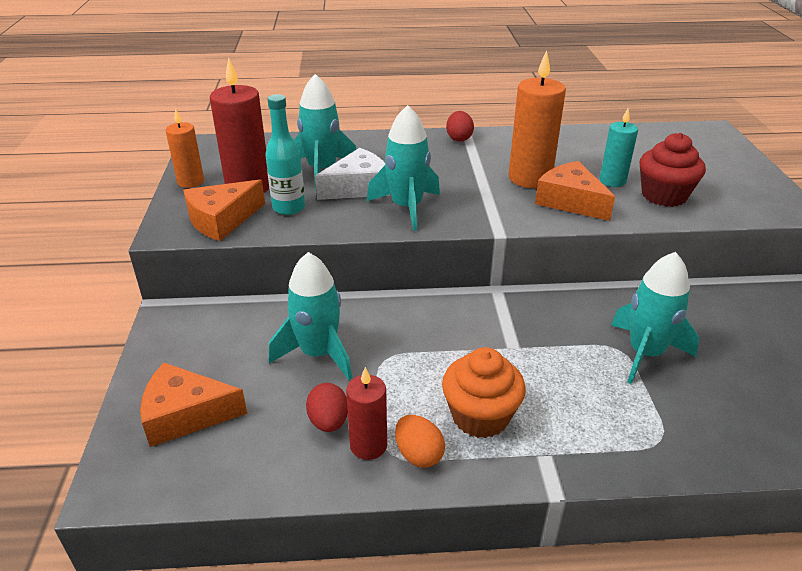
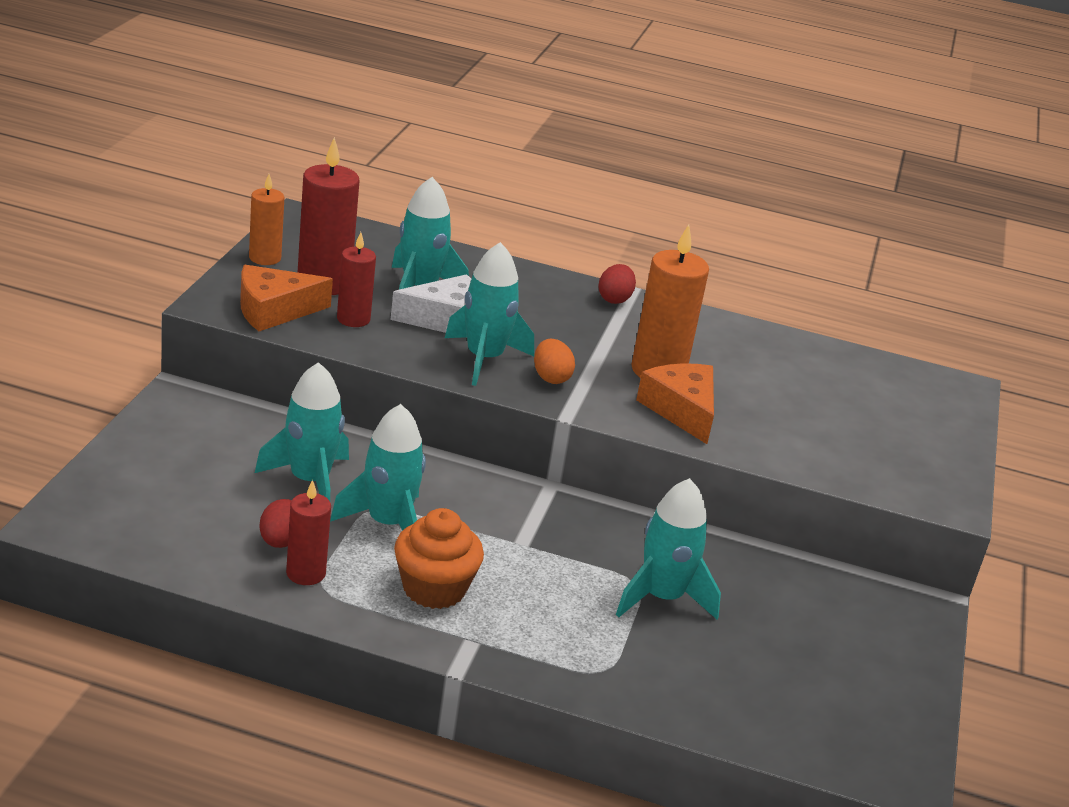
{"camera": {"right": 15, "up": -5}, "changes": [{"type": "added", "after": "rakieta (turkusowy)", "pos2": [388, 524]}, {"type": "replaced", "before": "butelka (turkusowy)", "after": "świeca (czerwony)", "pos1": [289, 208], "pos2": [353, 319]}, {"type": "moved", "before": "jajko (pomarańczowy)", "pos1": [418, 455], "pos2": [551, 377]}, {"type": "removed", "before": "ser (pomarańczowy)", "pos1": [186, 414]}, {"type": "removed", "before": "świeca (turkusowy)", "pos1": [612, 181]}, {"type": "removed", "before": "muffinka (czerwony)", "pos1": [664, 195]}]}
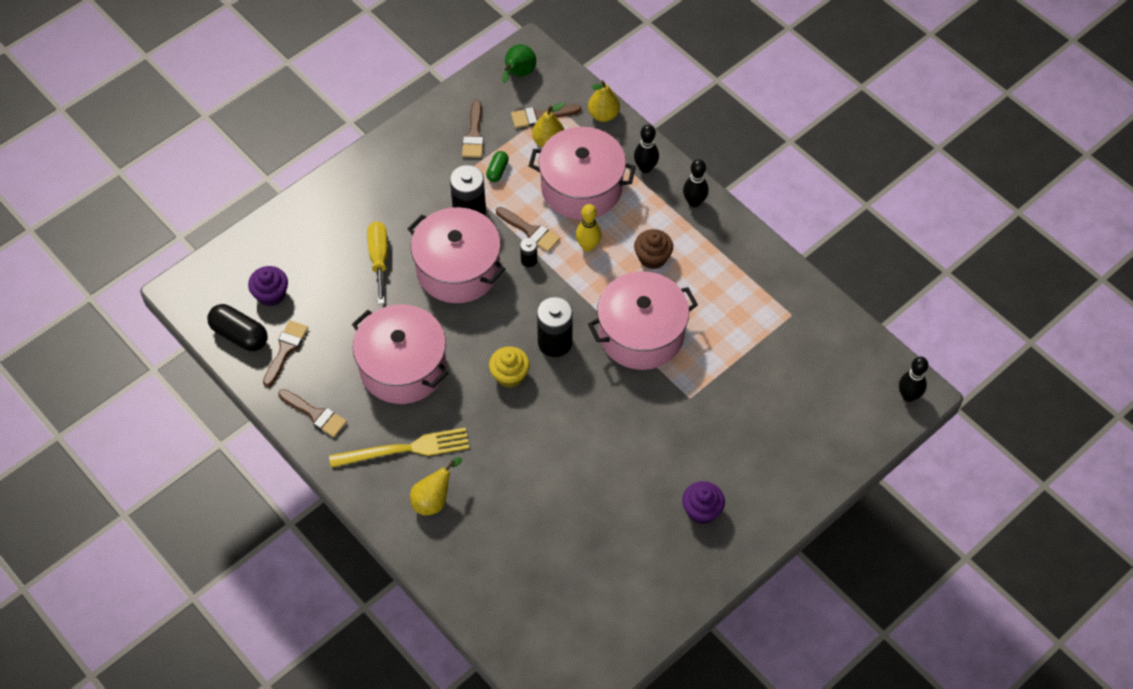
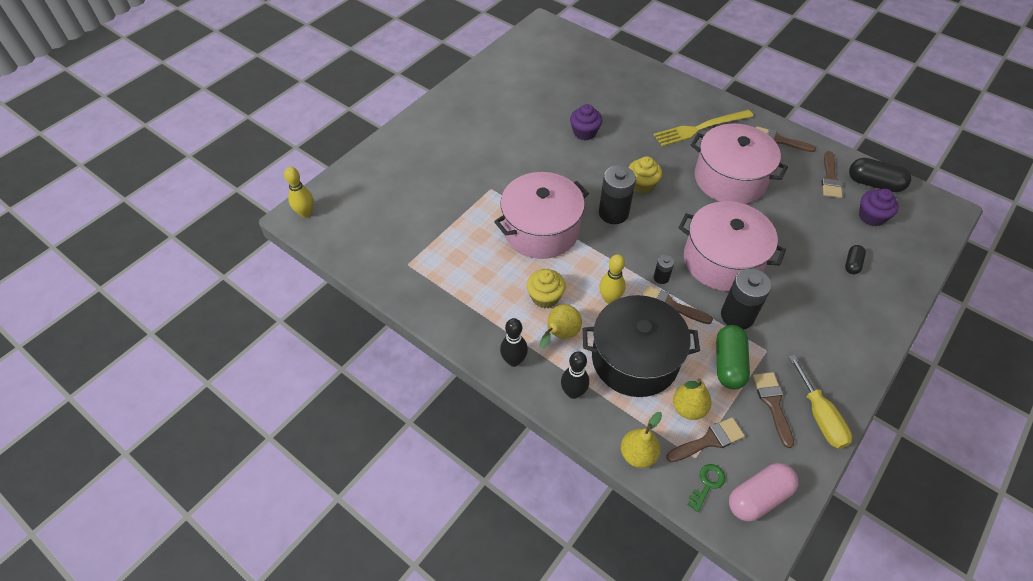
{"camera": {"right": 170, "up": -5}, "changes": [{"type": "recoloured", "before": "kręgiel (czarny)", "after": "kręgiel (żółty)", "pos1": [908, 396], "pos2": [306, 213]}, {"type": "recoloured", "before": "muffinka (brązowy)", "after": "muffinka (żółty)", "pos1": [652, 257], "pos2": [545, 297]}, {"type": "moved", "before": "gruszka (żółty)", "pos1": [434, 500], "pos2": [560, 335]}, {"type": "moved", "before": "muffinka (fioletowy)", "pos1": [702, 510], "pos2": [584, 132]}, {"type": "recoloured", "before": "garnek (różowy)", "after": "garnek (czarny)", "pos1": [581, 187], "pos2": [635, 359]}, {"type": "added", "after": "klucz (zielony)", "pos2": [707, 484]}, {"type": "resized", "before": "kapsułka (zielony)", "pos1": [497, 171], "pos2": [728, 364], "scale": 1.78}, {"type": "replaced", "before": "gruszka (zielony)", "after": "kapsułka (różowy)", "pos1": [518, 74], "pos2": [758, 497]}, {"type": "moved", "before": "śrubokręt (żółty)", "pos1": [379, 259], "pos2": [819, 416]}, {"type": "added", "after": "kapsułka (czarny)", "pos2": [852, 264]}]}
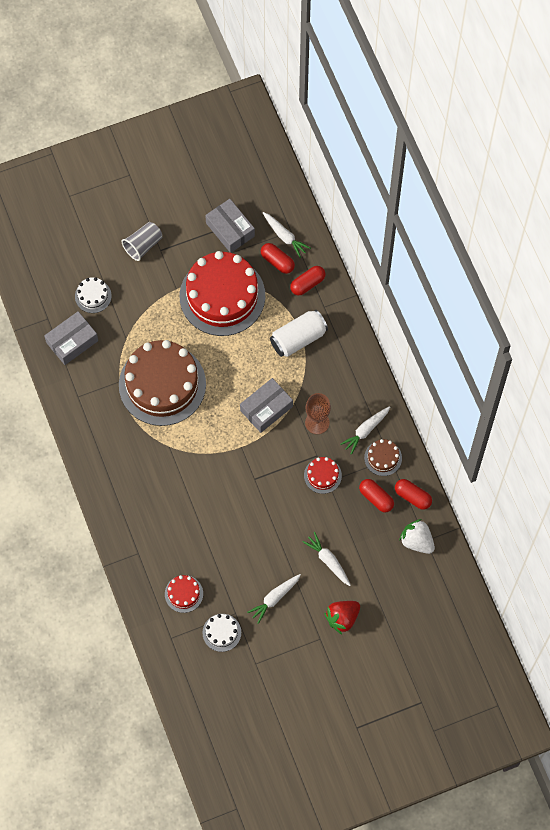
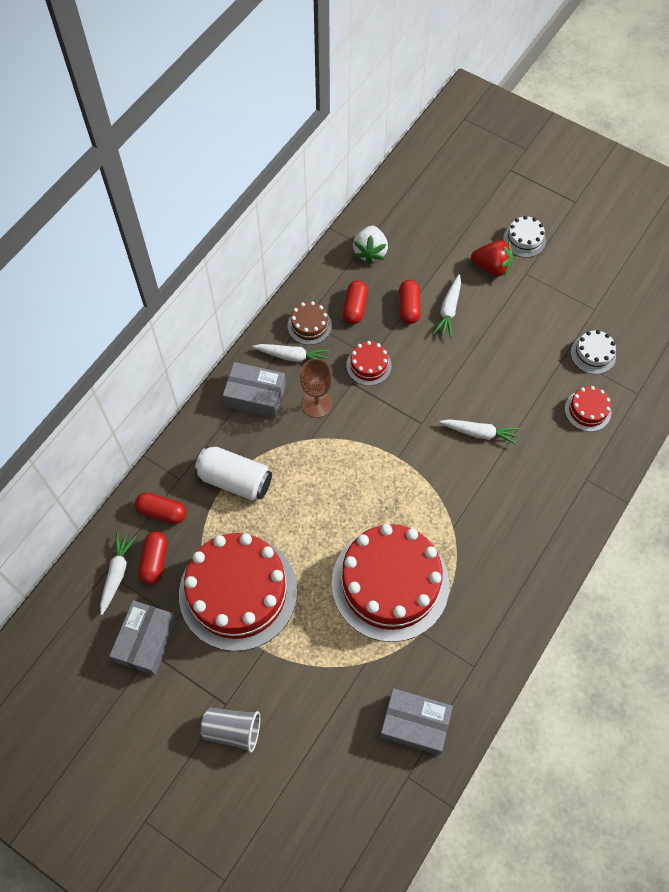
{"camera": {"right": -125, "up": -5}, "changes": [{"type": "moved", "before": "pudełko (szary)", "pos1": [266, 408], "pos2": [255, 395]}, {"type": "recoloured", "before": "tort (brązowy)", "after": "tort (czerwony)", "pos1": [162, 384], "pos2": [390, 583]}, {"type": "moved", "before": "kapsułka (czerwony)", "pos1": [412, 497], "pos2": [409, 307]}, {"type": "moved", "before": "marchewka (biały)", "pos1": [274, 598], "pos2": [480, 433]}, {"type": "moved", "before": "tort (biały)", "pos1": [93, 296], "pos2": [524, 240]}]}
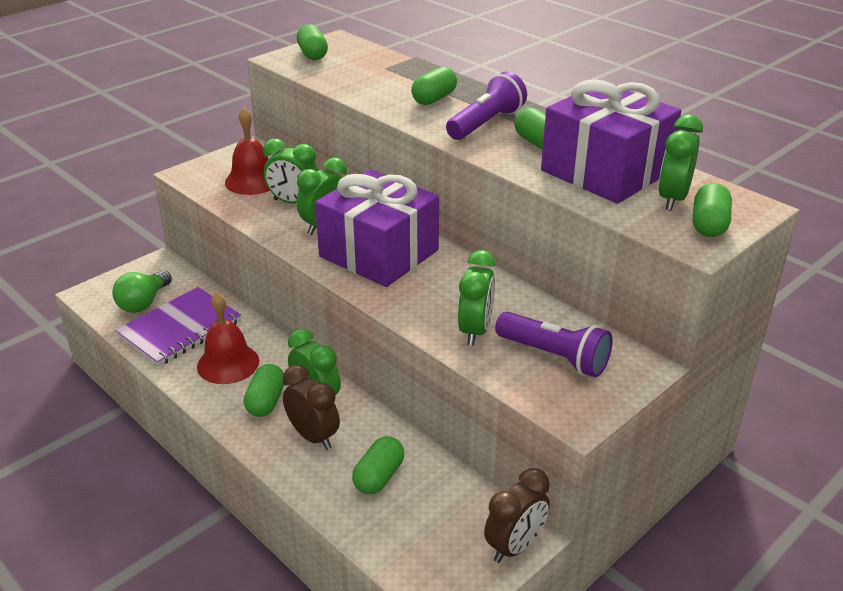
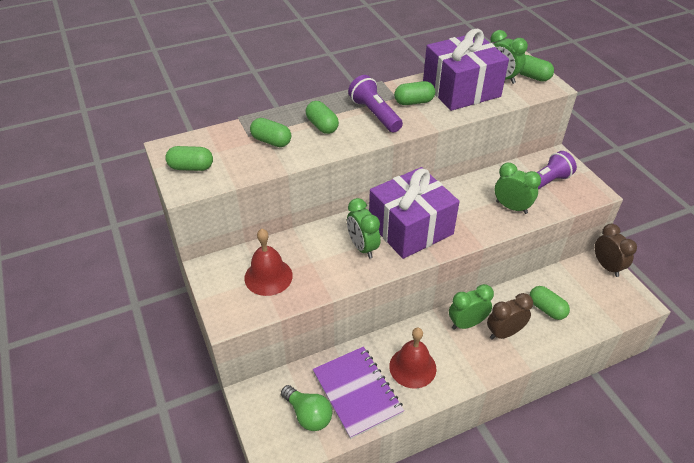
{"camera": {"right": -70, "up": 10}, "changes": [{"type": "moved", "before": "kapsułka (zielony)", "pos1": [266, 402], "pos2": [271, 141]}, {"type": "removed", "before": "budzik (zielony)", "pos1": [293, 203]}]}
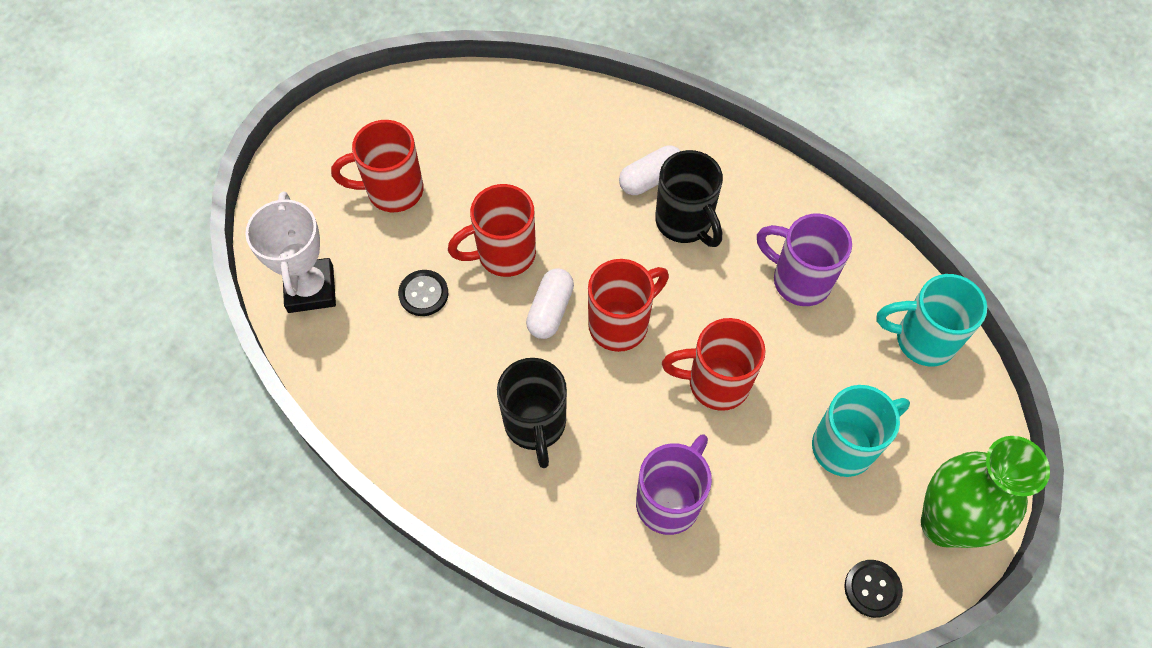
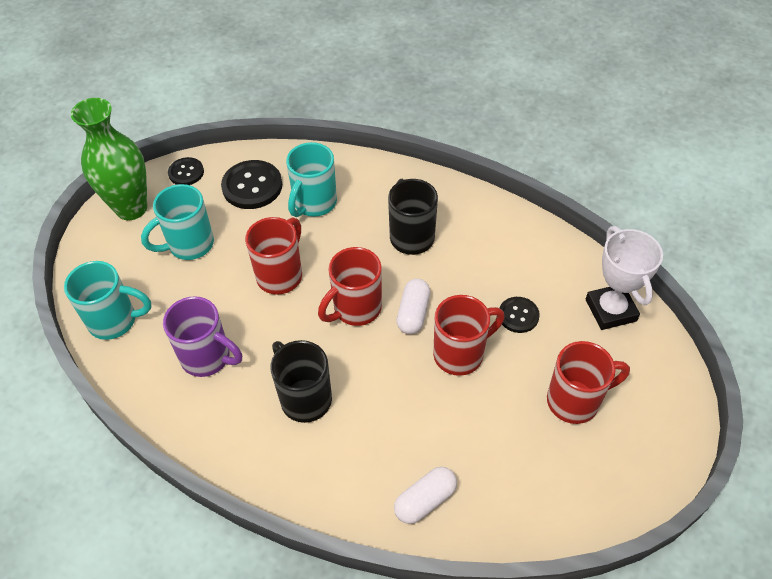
{"camera": {"right": 175, "up": -10}, "changes": [{"type": "added", "after": "guzik (czarny)", "pos2": [252, 186]}, {"type": "turned", "before": "kubek (czerwony)", "pos1": [716, 383], "pos2": [280, 275], "turn": -60}, {"type": "recoloured", "before": "kubek (fioletowy)", "after": "kubek (turkusowy)", "pos1": [669, 501], "pos2": [314, 203]}, {"type": "moved", "before": "kapsułka (biały)", "pos1": [650, 179], "pos2": [425, 500]}]}
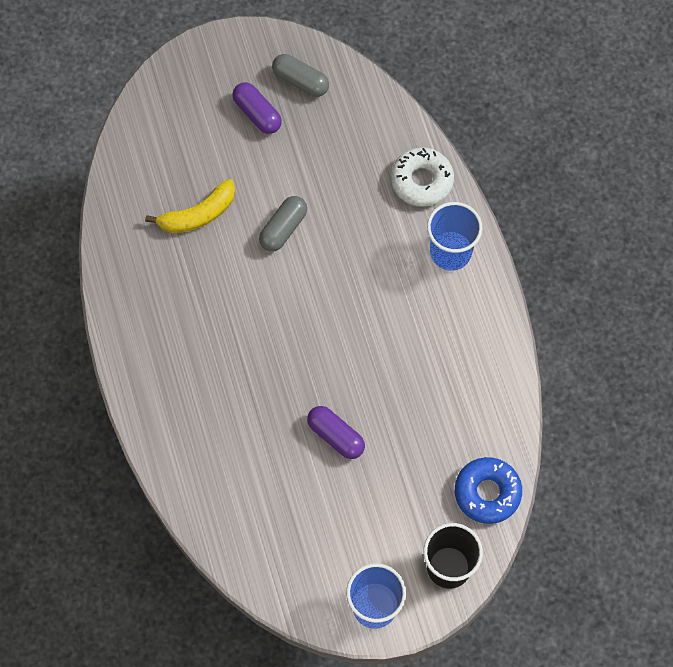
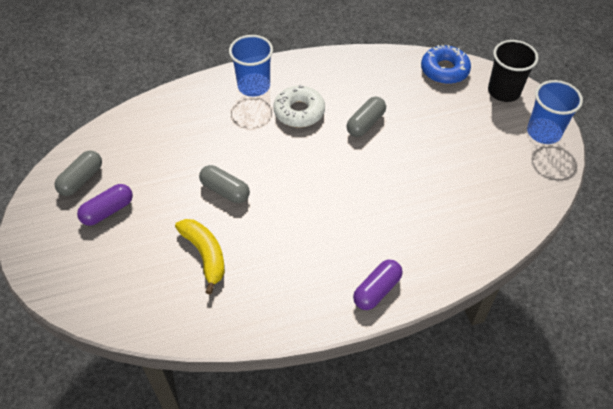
{"camera": {"right": -90, "up": -15}, "changes": [{"type": "moved", "before": "donut (biały)", "pos1": [422, 181], "pos2": [299, 112]}, {"type": "added", "after": "kapsułka (szary)", "pos2": [365, 123]}, {"type": "moved", "before": "kapsułka (fioletowy)", "pos1": [336, 436], "pos2": [377, 290]}]}
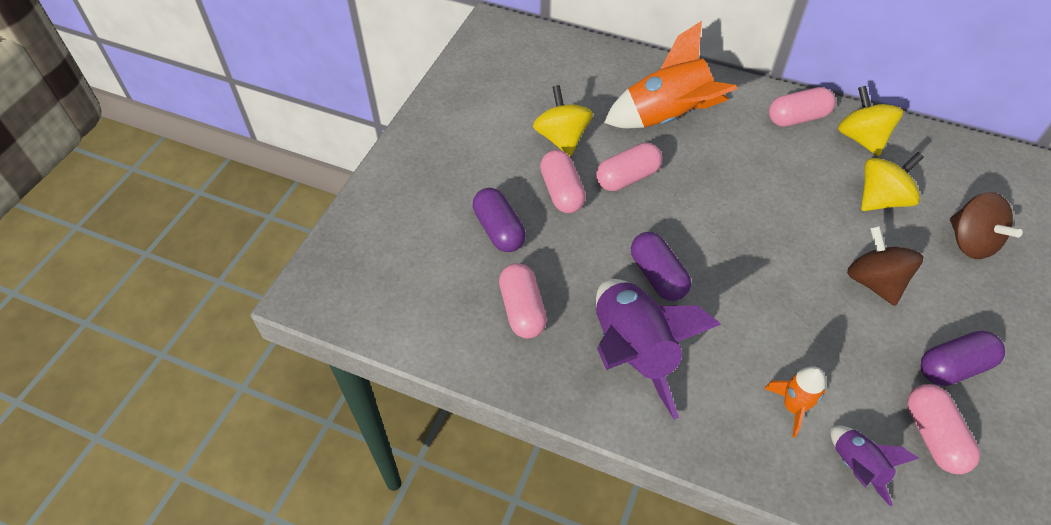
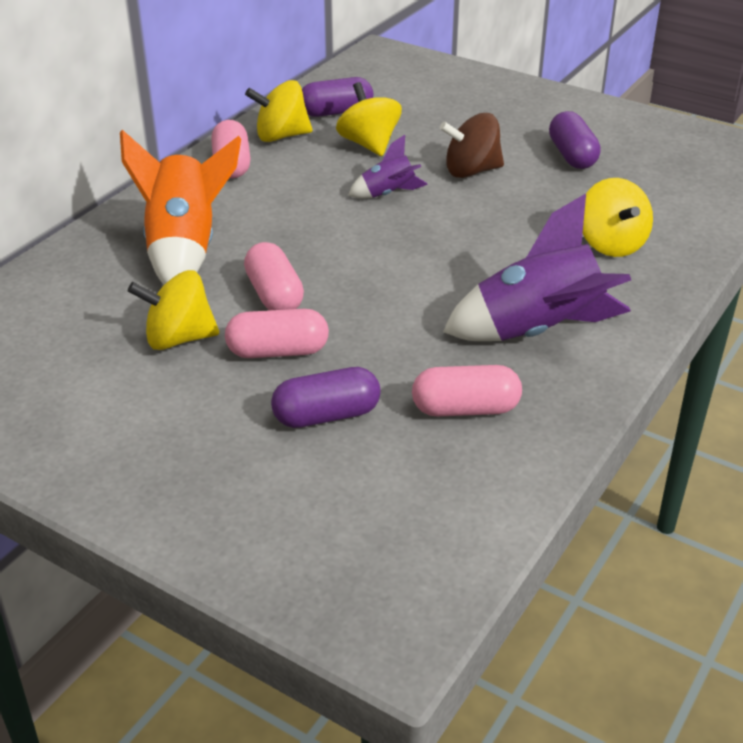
{"camera": {"right": -80, "up": -15}, "changes": [{"type": "moved", "before": "kapsułka (fioletowy)", "pos1": [657, 276], "pos2": [336, 112]}, {"type": "moved", "before": "rakieta (fioletowy)", "pos1": [856, 467], "pos2": [388, 194]}, {"type": "replaced", "before": "rakieta (pomarańczowy)", "after": "bączek (żółty)", "pos1": [793, 407], "pos2": [611, 244]}, {"type": "removed", "before": "kapsułka (różowy)", "pos1": [933, 436]}, {"type": "removed", "before": "bączek (brązowy)", "pos1": [970, 242]}]}
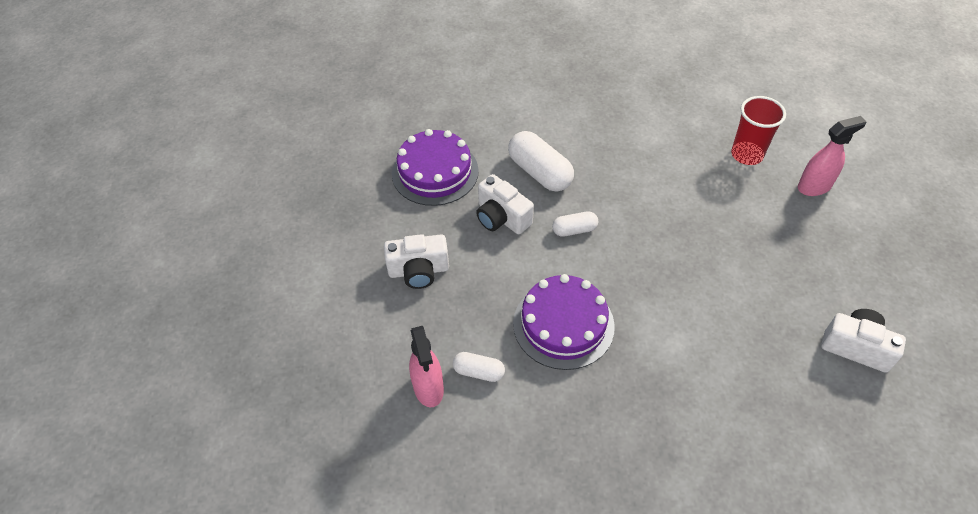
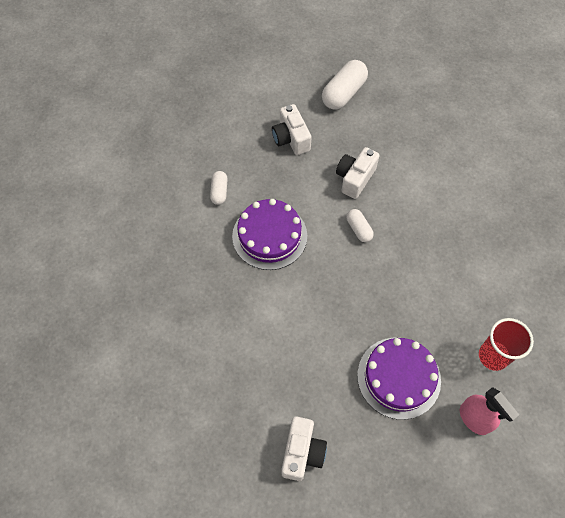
{"camera": {"right": 75, "up": 10}, "changes": [{"type": "moved", "before": "kapsułka (biały)", "pos1": [540, 172], "pos2": [344, 93]}, {"type": "moved", "before": "tort (fioletowy)", "pos1": [435, 172], "pos2": [398, 377]}, {"type": "removed", "before": "spryskiwacz (różowy)", "pos1": [428, 388]}]}
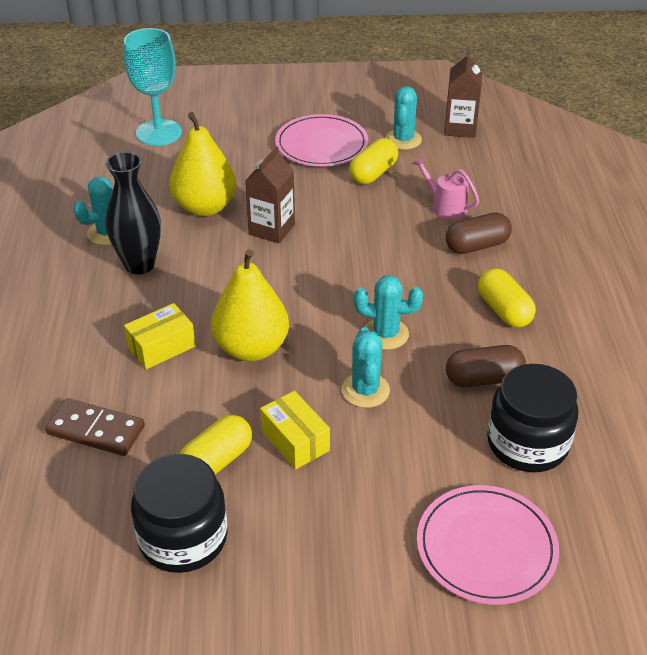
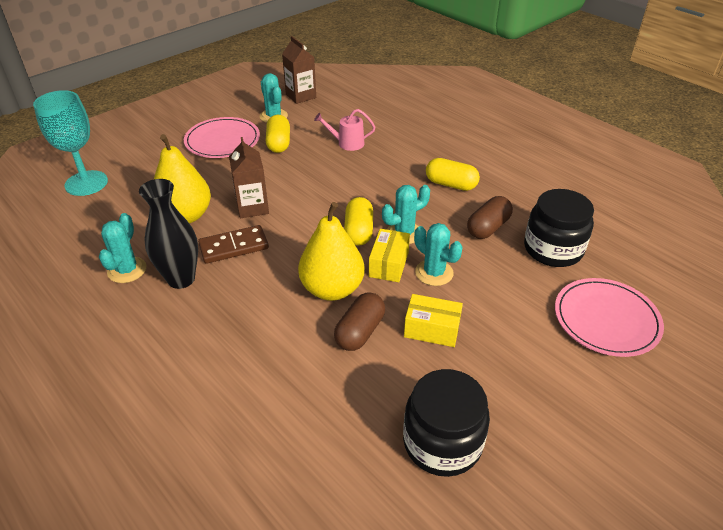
{"camera": {"right": -40, "up": 0}, "changes": [{"type": "moved", "before": "kostka domina (brązowy)", "pos1": [96, 430], "pos2": [234, 246]}, {"type": "moved", "before": "kapsułka (brązowy)", "pos1": [477, 246], "pos2": [360, 332]}, {"type": "moved", "before": "kapsułka (żółty)", "pos1": [216, 461], "pos2": [358, 231]}, {"type": "moved", "before": "pudełko (żółty)", "pos1": [161, 347], "pos2": [388, 264]}]}
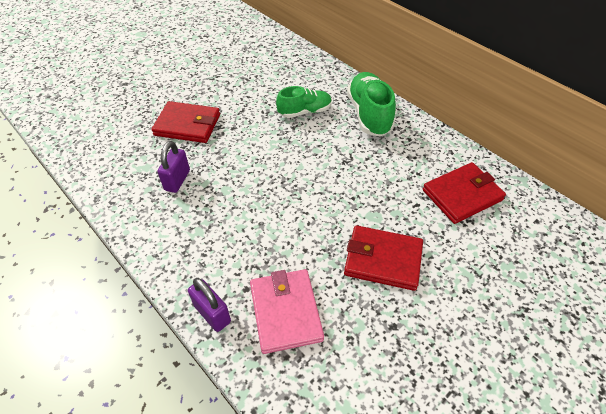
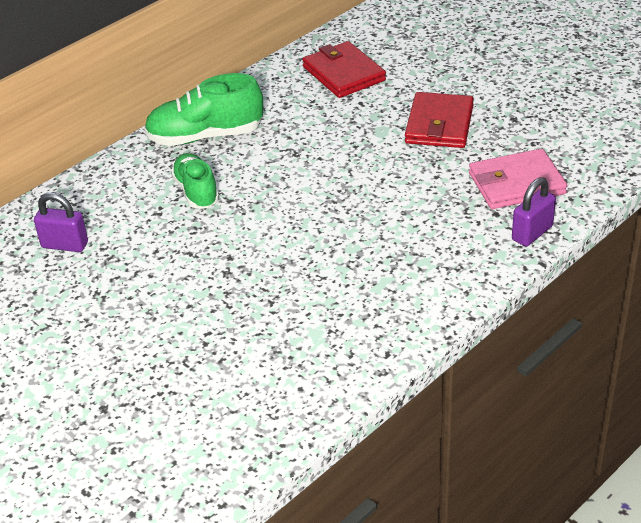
{"camera": {"right": -90, "up": -10}, "changes": [{"type": "moved", "before": "kłódka (fioletowy)", "pos1": [177, 180], "pos2": [65, 245]}, {"type": "removed", "before": "portfel (czerwony)", "pos1": [187, 125]}]}
